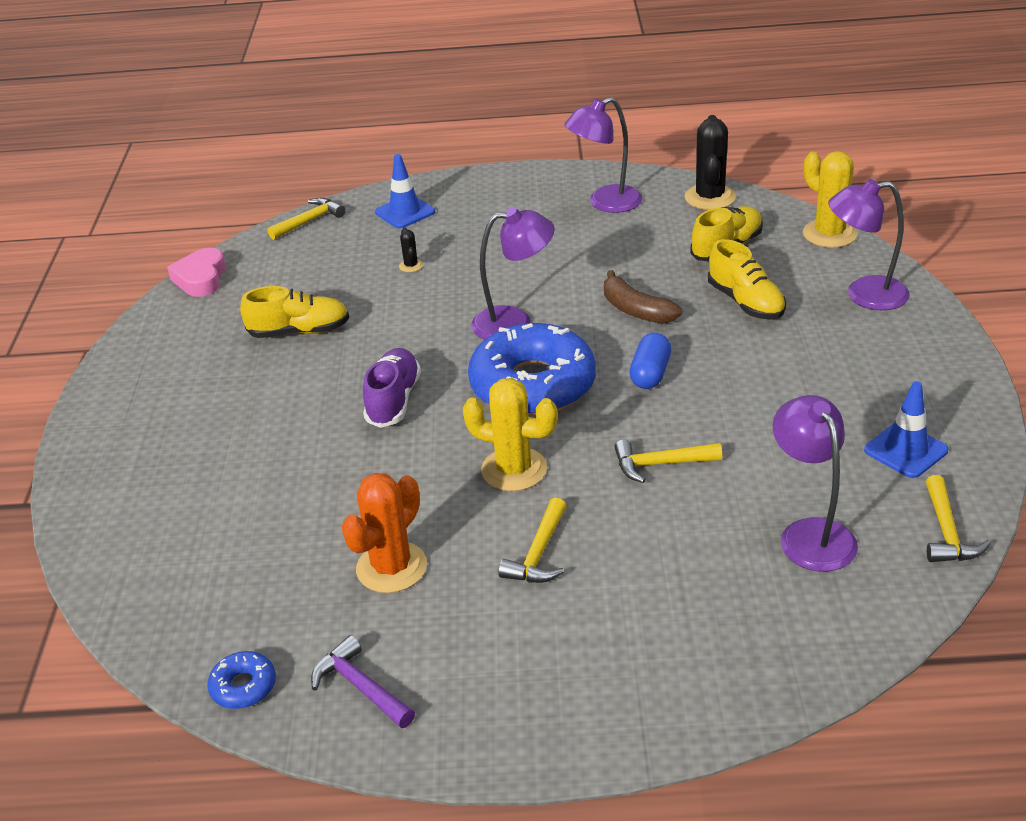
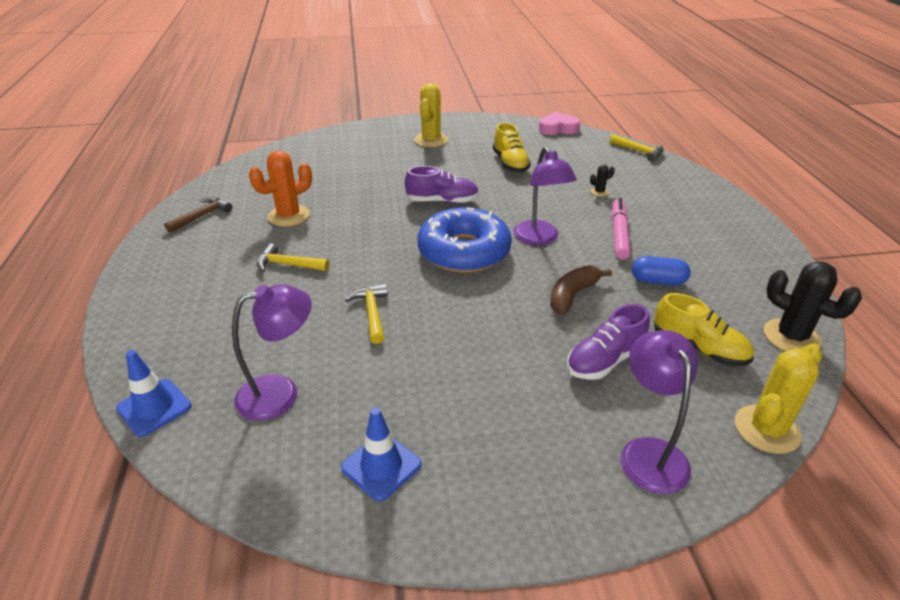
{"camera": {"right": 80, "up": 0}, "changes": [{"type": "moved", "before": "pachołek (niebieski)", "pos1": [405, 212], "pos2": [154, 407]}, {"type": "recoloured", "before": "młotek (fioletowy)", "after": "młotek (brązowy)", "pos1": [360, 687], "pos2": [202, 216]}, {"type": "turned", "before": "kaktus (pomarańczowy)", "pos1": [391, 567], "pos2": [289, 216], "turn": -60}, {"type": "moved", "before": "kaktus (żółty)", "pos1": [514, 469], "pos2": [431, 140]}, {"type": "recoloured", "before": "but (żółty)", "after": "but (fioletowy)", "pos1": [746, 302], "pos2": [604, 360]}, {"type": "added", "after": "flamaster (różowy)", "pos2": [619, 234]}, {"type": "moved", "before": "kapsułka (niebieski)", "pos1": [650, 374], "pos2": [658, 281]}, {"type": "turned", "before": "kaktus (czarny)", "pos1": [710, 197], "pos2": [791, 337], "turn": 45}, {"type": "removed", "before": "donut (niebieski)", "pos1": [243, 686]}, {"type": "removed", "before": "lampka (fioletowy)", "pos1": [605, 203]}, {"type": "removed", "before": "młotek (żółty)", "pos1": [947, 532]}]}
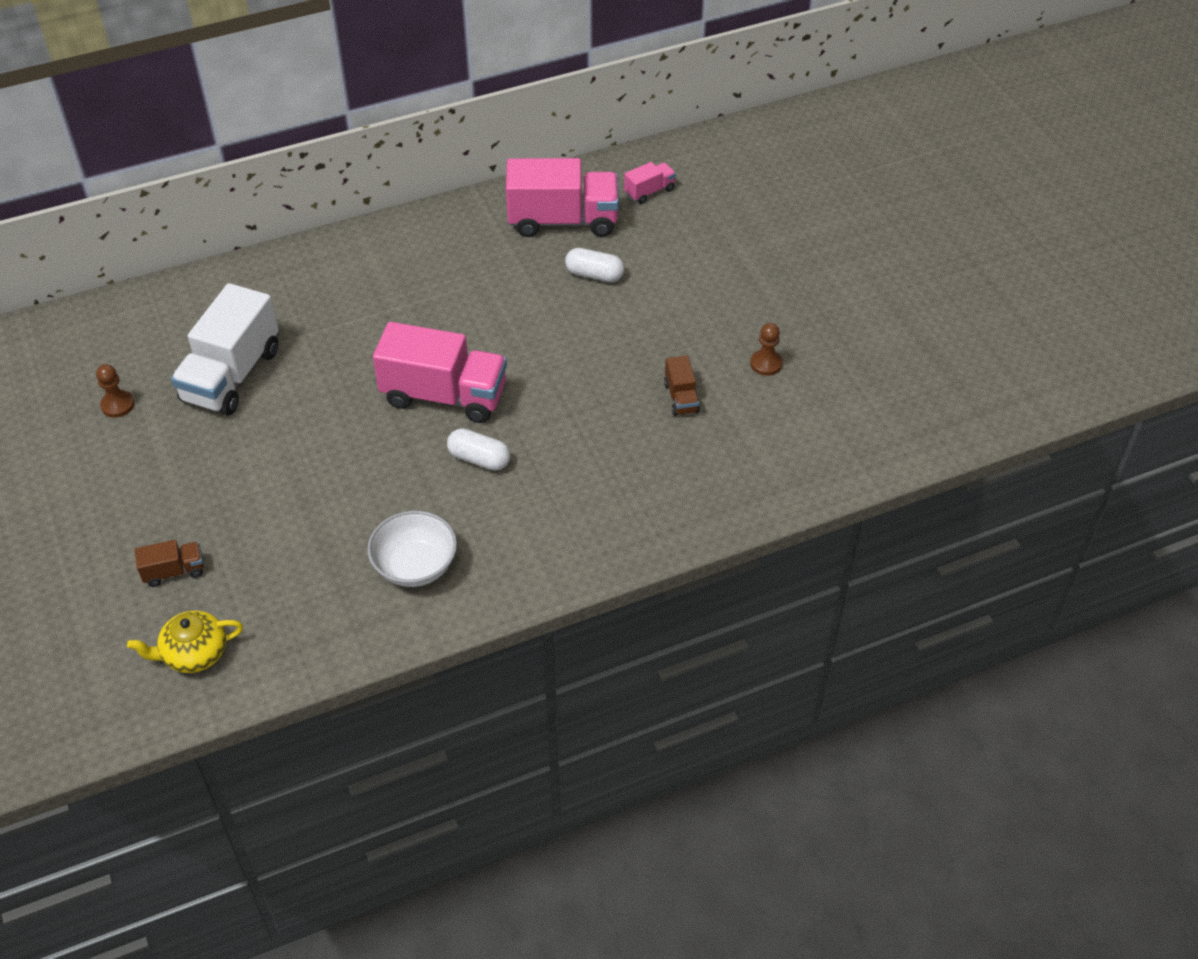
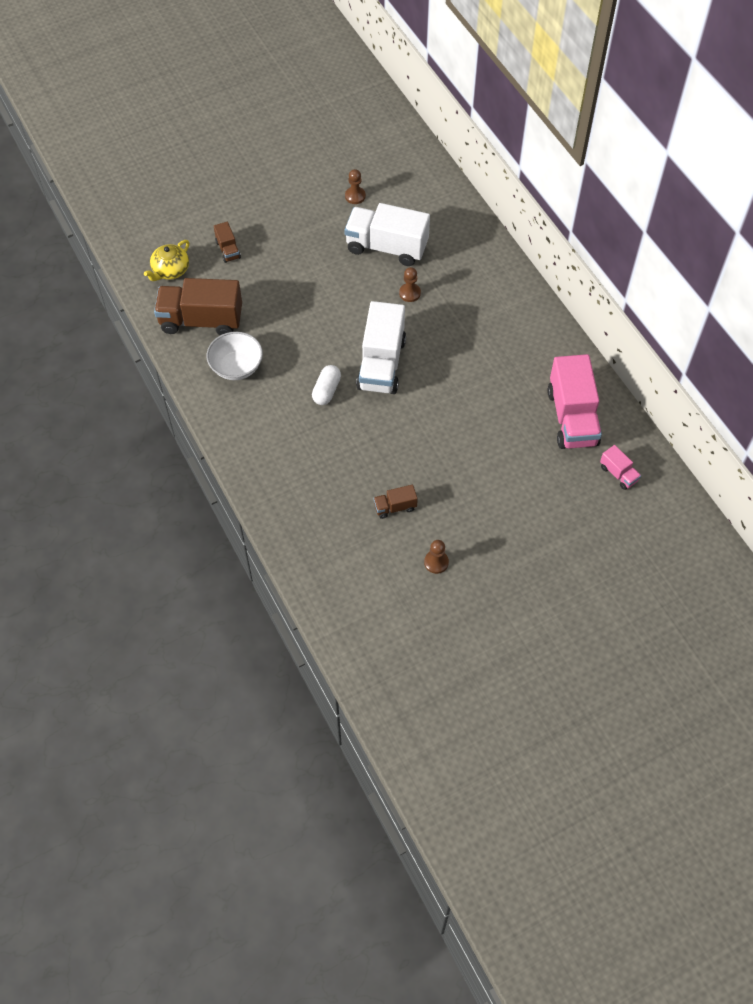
{"camera": {"right": 85, "up": 10}, "changes": [{"type": "turned", "before": "imbryk (żółty)", "pos1": [194, 653], "pos2": [170, 270], "turn": -120}, {"type": "added", "after": "ciężarówka (brązowy)", "pos2": [201, 320]}, {"type": "recoloured", "before": "ciężarówka (różowy)", "after": "ciężarówka (biały)", "pos1": [444, 395], "pos2": [381, 364]}, {"type": "added", "after": "pionek (brązowy)", "pos2": [409, 293]}, {"type": "removed", "before": "kapsułka (biały)", "pos1": [594, 275]}]}
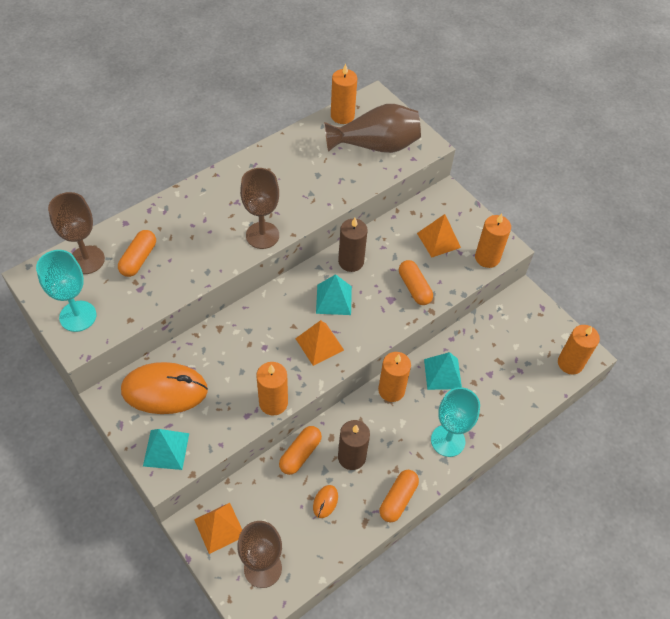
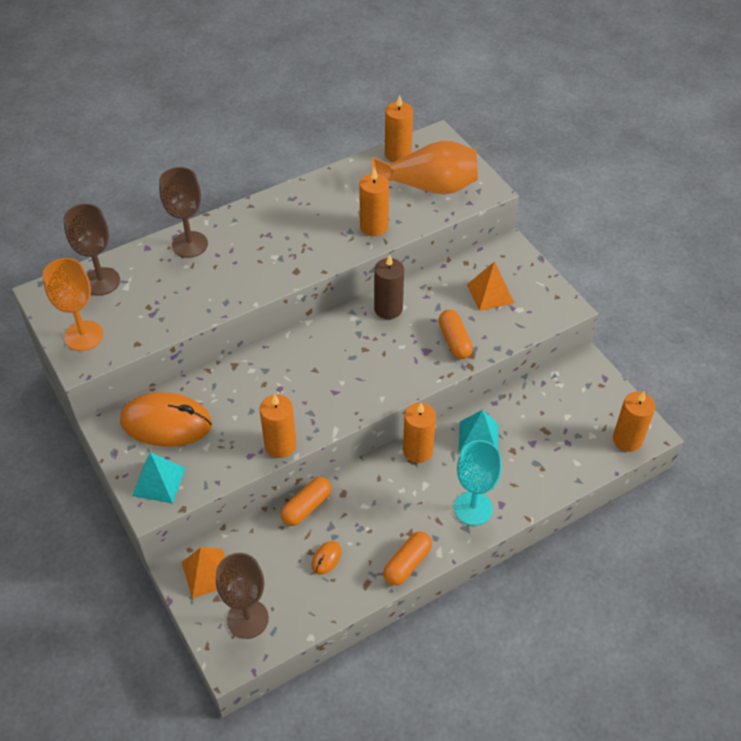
{"camera": {"right": 10, "up": -5}, "changes": [{"type": "recoloured", "before": "kielich (turkusowy)", "after": "kielich (pomarańczowy)", "pos1": [78, 316], "pos2": [84, 336]}, {"type": "moved", "before": "kielich (brązowy)", "pos1": [262, 235], "pos2": [190, 244]}, {"type": "moved", "before": "świeca (pomarańczowy)", "pos1": [487, 258], "pos2": [374, 226]}, {"type": "recoloured", "before": "wazon (brązowy)", "after": "wazon (pomarańczowy)", "pos1": [376, 145], "pos2": [430, 186]}, {"type": "removed", "before": "kapsułka (pomarańczowy)", "pos1": [139, 259]}, {"type": "removed", "before": "piramida (pomarańczowy)", "pos1": [319, 344]}, {"type": "removed", "before": "piramida (turkusowy)", "pos1": [334, 299]}, {"type": "removed", "before": "świeca (brązowy)", "pos1": [351, 457]}]}
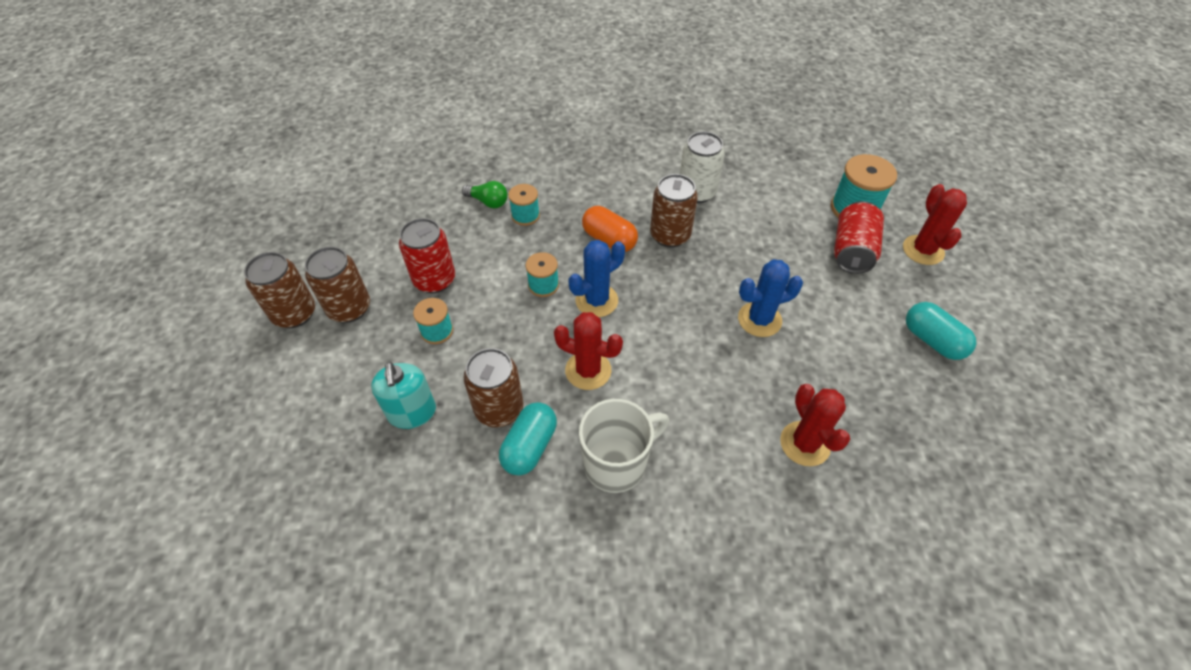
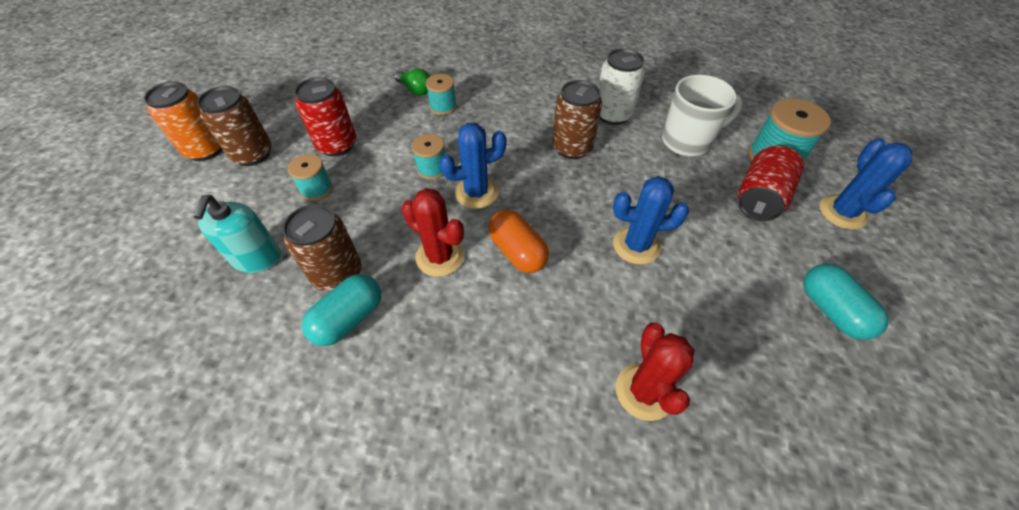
{"camera": {"right": 15, "up": 0}, "changes": [{"type": "recoloured", "before": "puszka (brązowy)", "after": "puszka (pomarańczowy)", "pos1": [294, 314], "pos2": [206, 149]}, {"type": "moved", "before": "kapsułka (pomarańczowy)", "pos1": [609, 240], "pos2": [517, 252]}, {"type": "moved", "before": "kubek (biały)", "pos1": [617, 463], "pos2": [687, 141]}, {"type": "recoloured", "before": "kaktus (czerwony)", "after": "kaktus (niebieski)", "pos1": [923, 250], "pos2": [842, 212]}]}
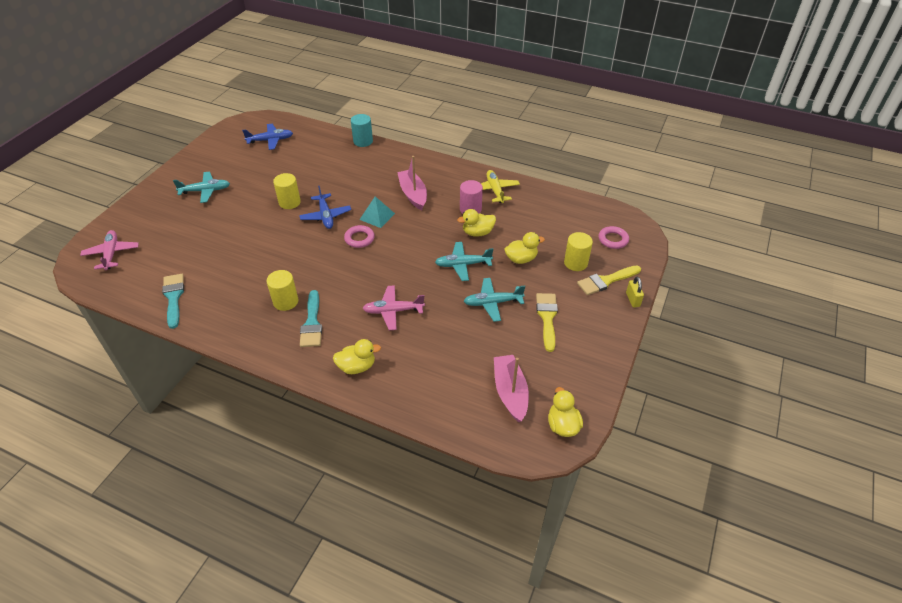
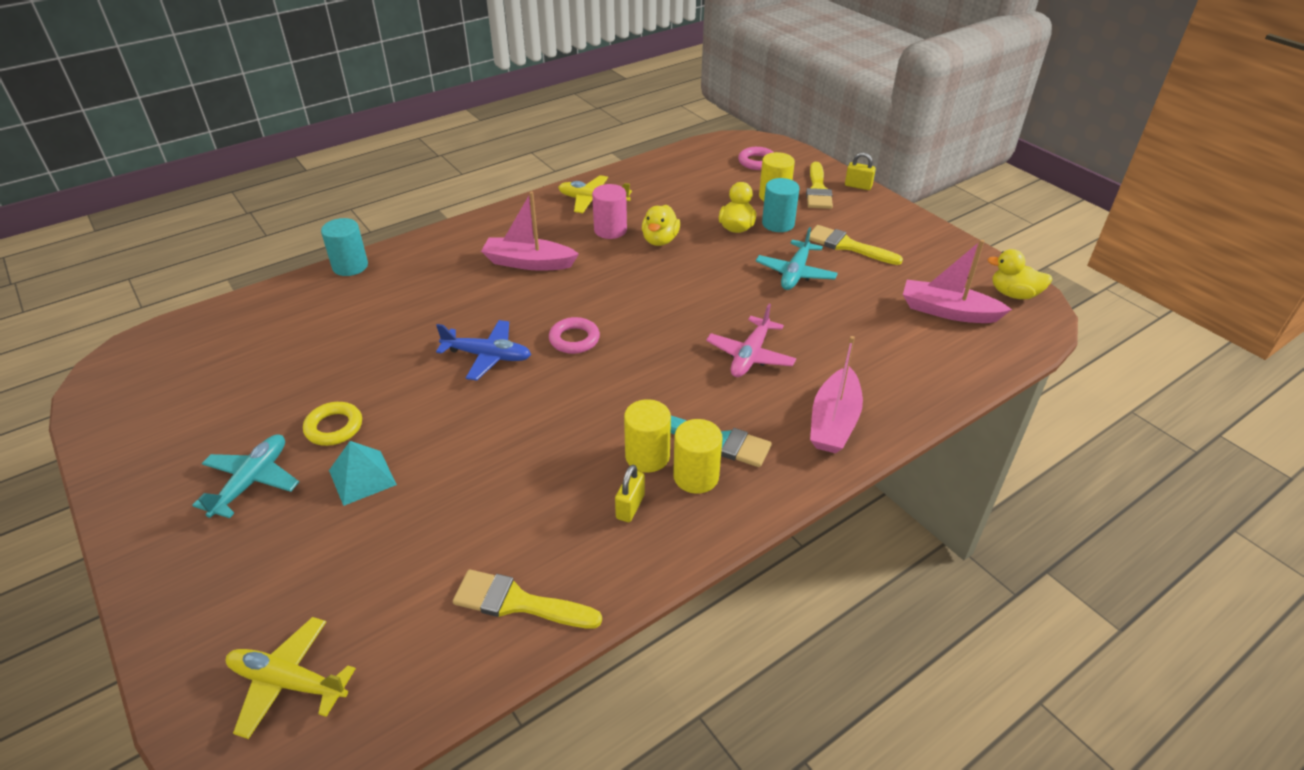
{"camera": {"right": -60, "up": -5}, "changes": [{"type": "recoloured", "before": "samolot (różowy)", "after": "samolot (żółty)", "pos1": [112, 254], "pos2": [288, 682]}, {"type": "added", "after": "pierścień (żółty)", "pos2": [334, 427]}, {"type": "moved", "before": "piramida (turkusowy)", "pos1": [377, 216], "pos2": [362, 477]}, {"type": "recoloured", "before": "pędzel (turkusowy)", "after": "pędzel (żółty)", "pos1": [173, 297], "pos2": [518, 602]}, {"type": "added", "after": "kłódka (żółty)", "pos2": [630, 507]}, {"type": "moved", "before": "walec (żółty)", "pos1": [289, 202], "pos2": [696, 476]}, {"type": "added", "after": "walec (turkusowy)", "pos2": [778, 224]}, {"type": "replaced", "before": "kaczka (żółty)", "after": "łódka (różowy)", "pos1": [357, 366], "pos2": [834, 422]}, {"type": "removed", "before": "samolot (niebieski)", "pos1": [270, 140]}, {"type": "removed", "before": "samolot (turkusowy)", "pos1": [462, 265]}]}
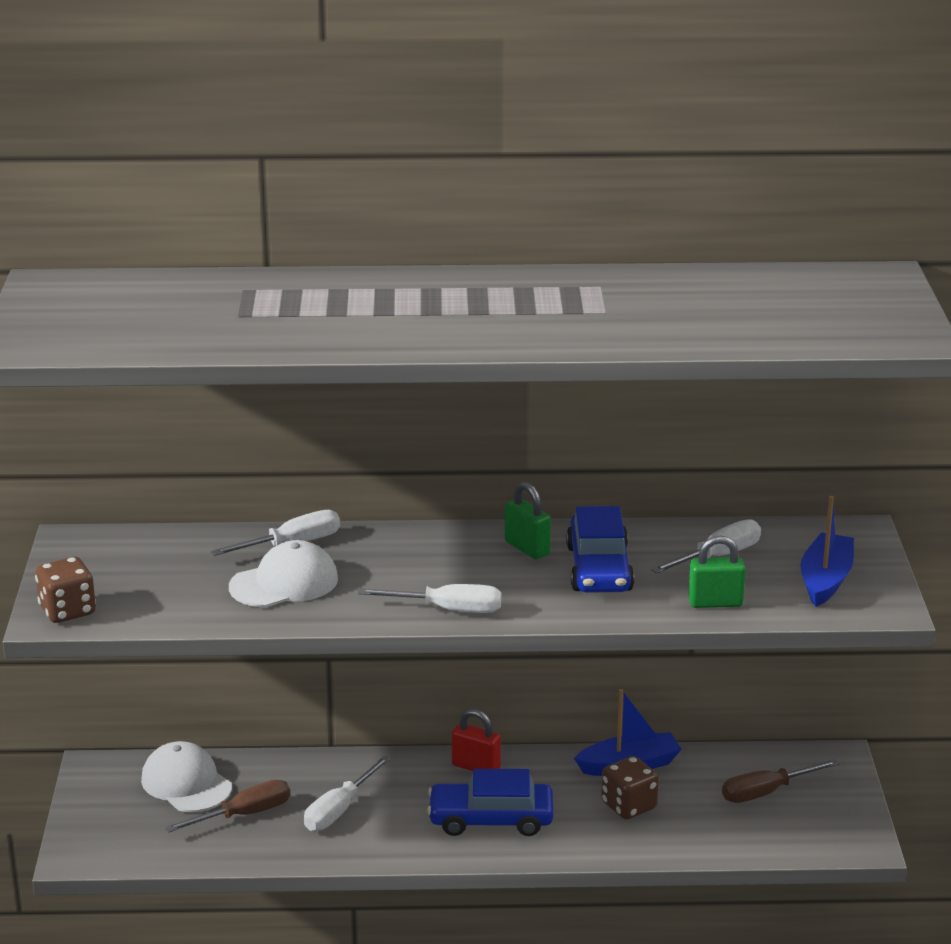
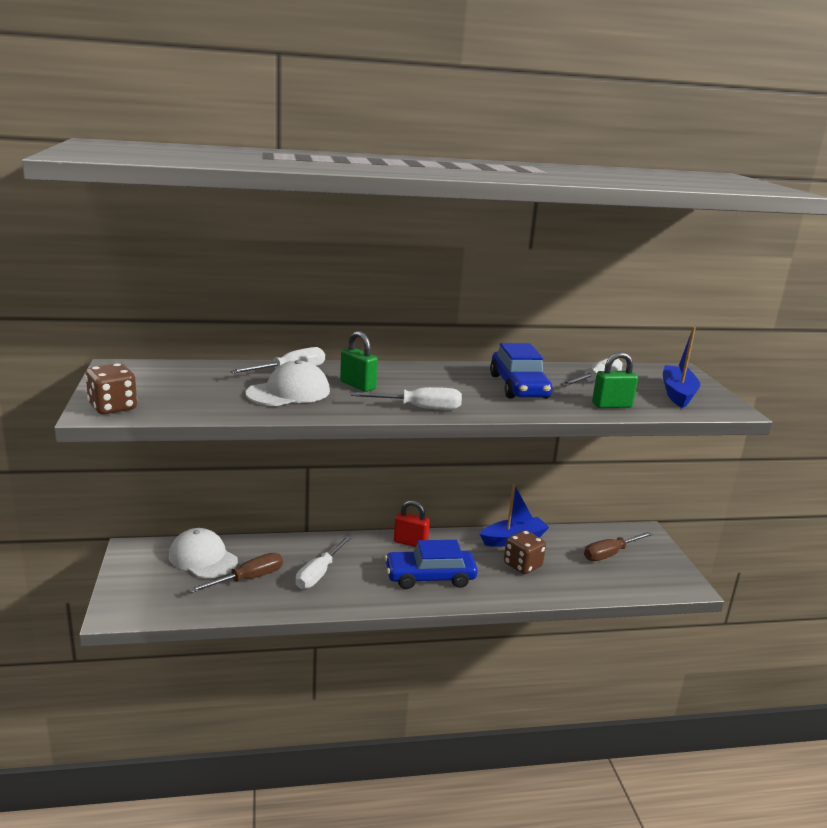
{"camera": {"right": -10, "up": -5}, "changes": [{"type": "moved", "before": "kłódka (zielony)", "pos1": [527, 548], "pos2": [357, 385]}]}
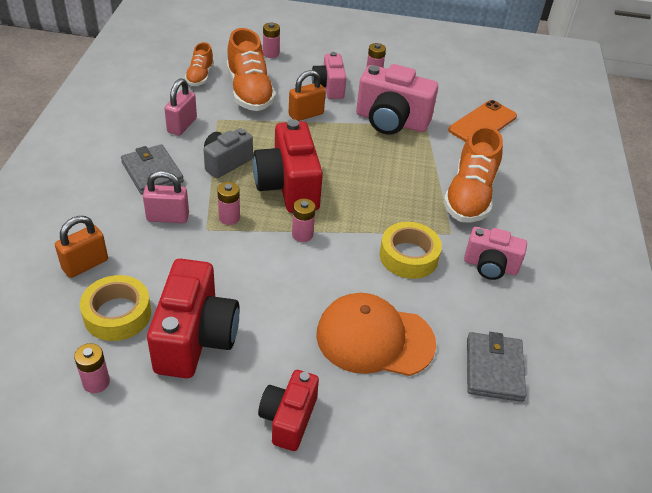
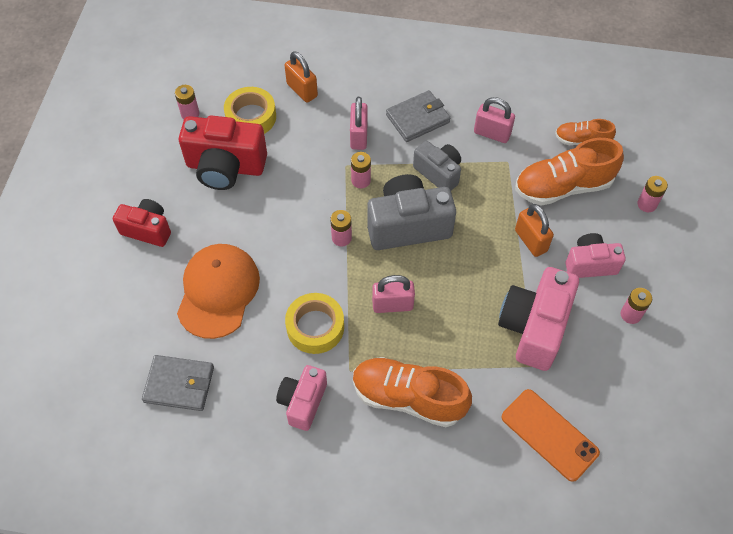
{"camera": {"right": 95, "up": 15}, "changes": [{"type": "recoloured", "before": "aparat fotograficzny (czerwony)", "after": "aparat fotograficzny (szary)", "pos1": [288, 187], "pos2": [408, 225]}, {"type": "added", "after": "kłódka (różowy)", "pos2": [392, 305]}]}
